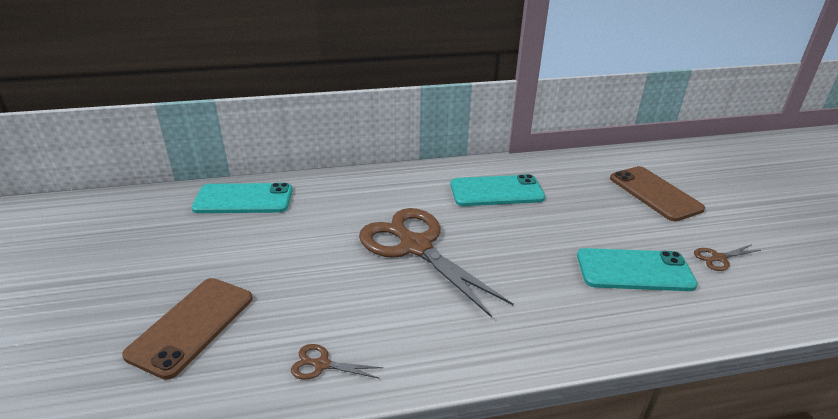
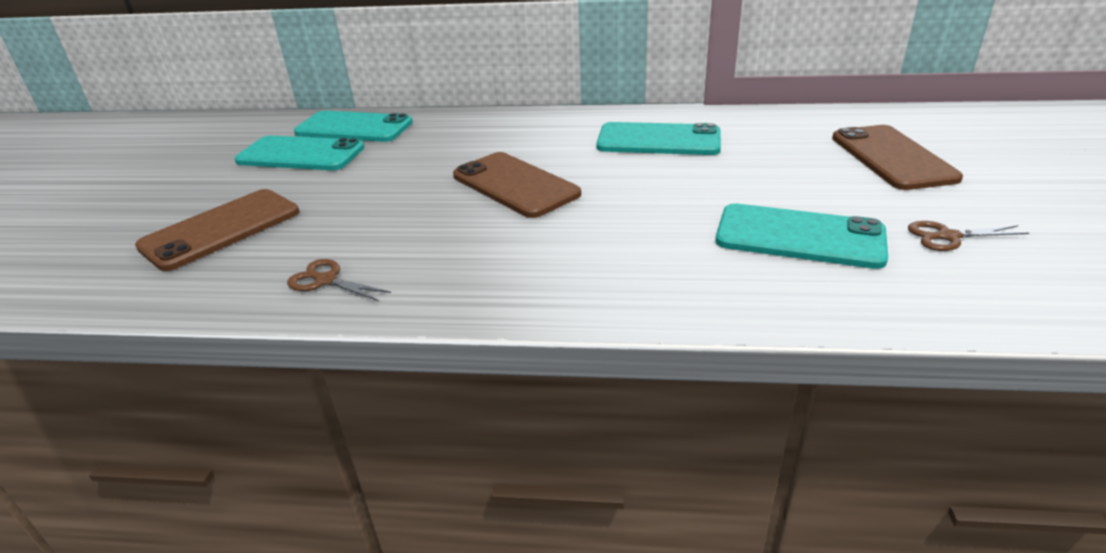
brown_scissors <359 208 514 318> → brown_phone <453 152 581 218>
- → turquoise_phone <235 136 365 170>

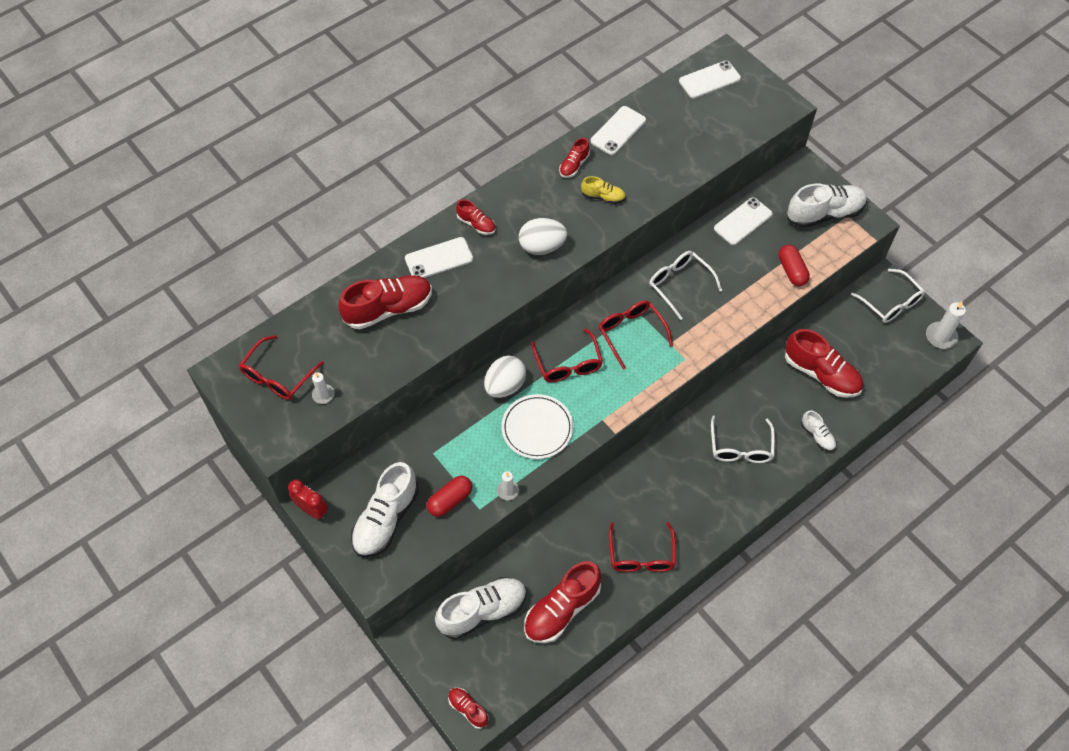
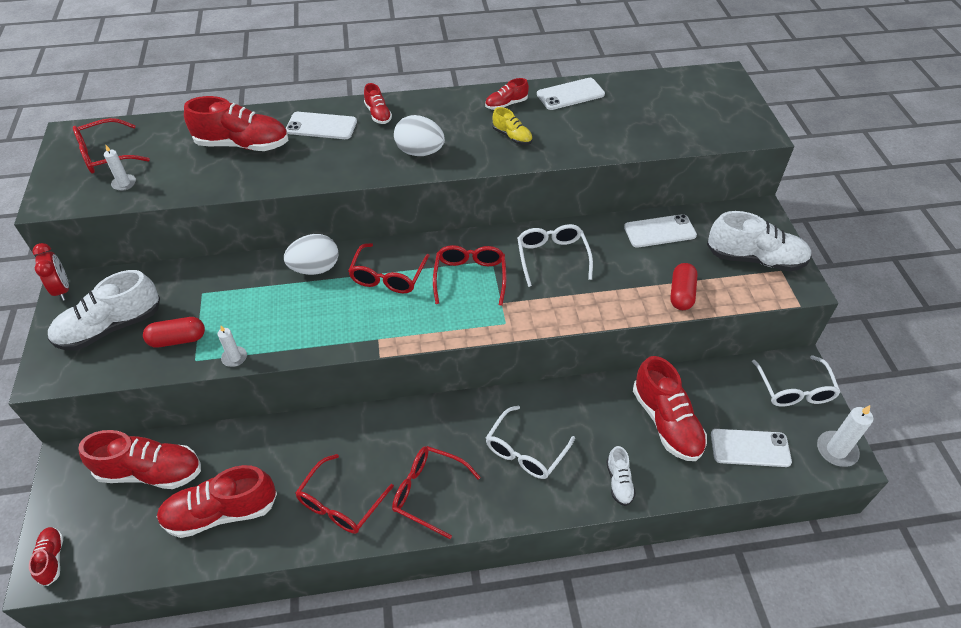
white_shoe <435 577 527 639> → red_shoe <78 430 201 489>
white_plate <501 394 573 459> → -
white_phone <679 61 741 99> → white_phone <711 429 792 467>, move
- → red_glasses <392 446 481 539>

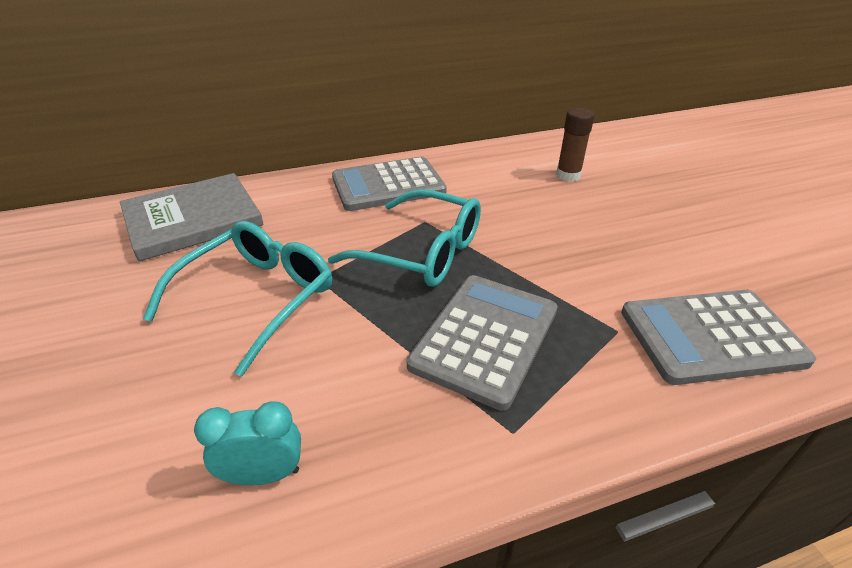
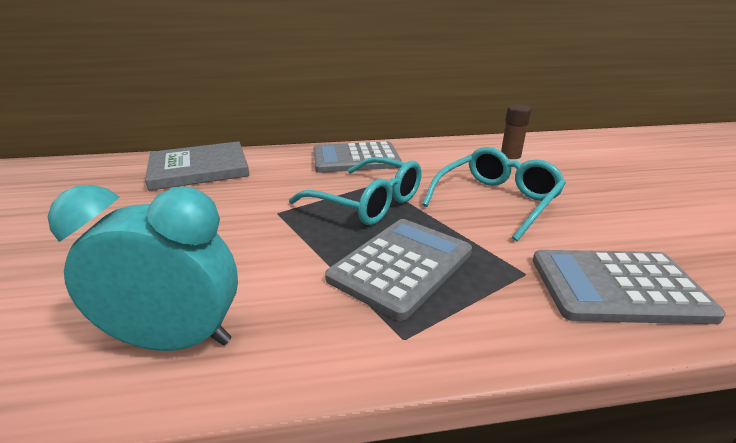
turquoise_glasses <143 221 332 377> → turquoise_glasses <422 147 566 241>, move
turquoise_clock <194 401 301 485> → turquoise_clock <48 185 238 351>, x1.84

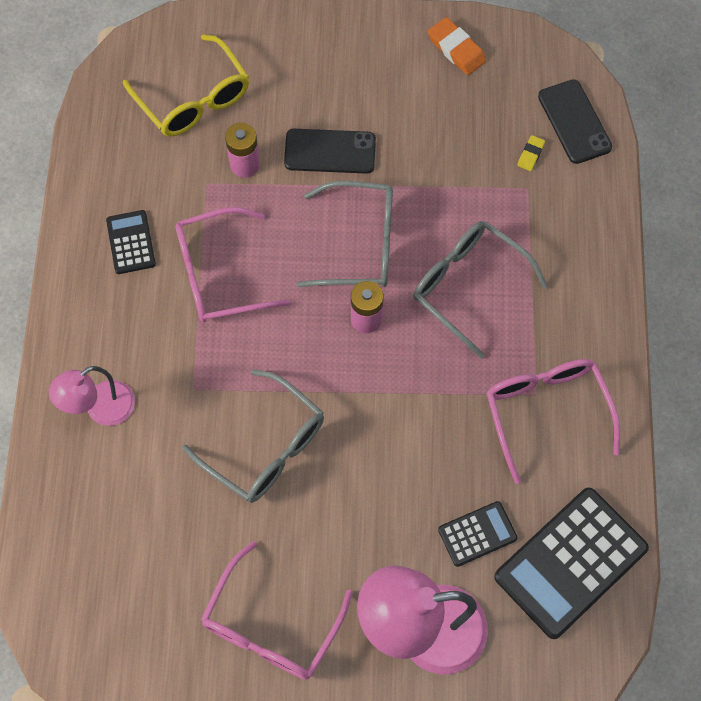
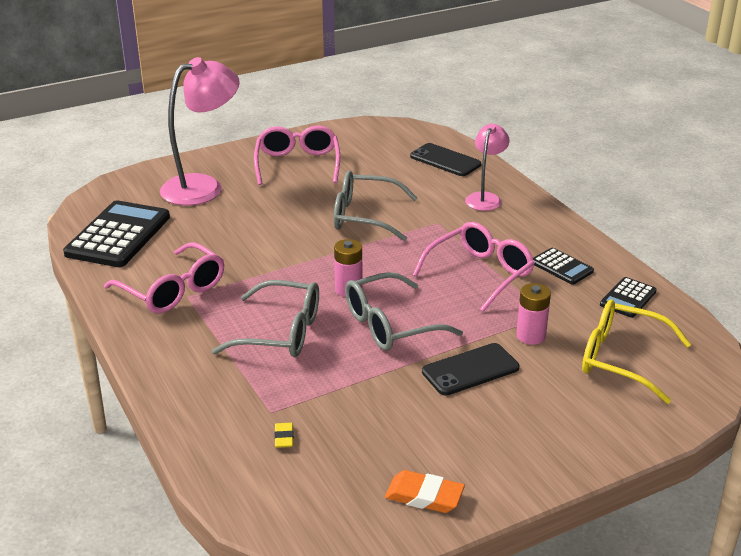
black_calculator <438 501 518 567> → black_calculator <600 277 657 318>, move
black_phone <538 79 612 164> → black_phone <410 143 481 176>, move

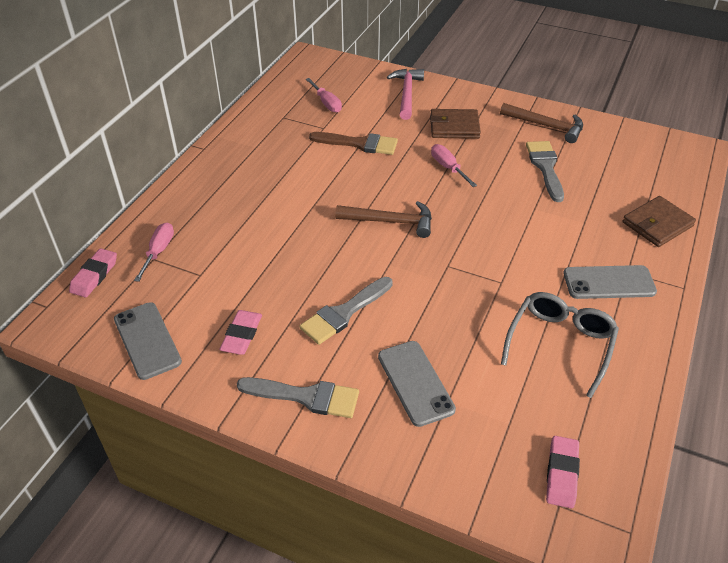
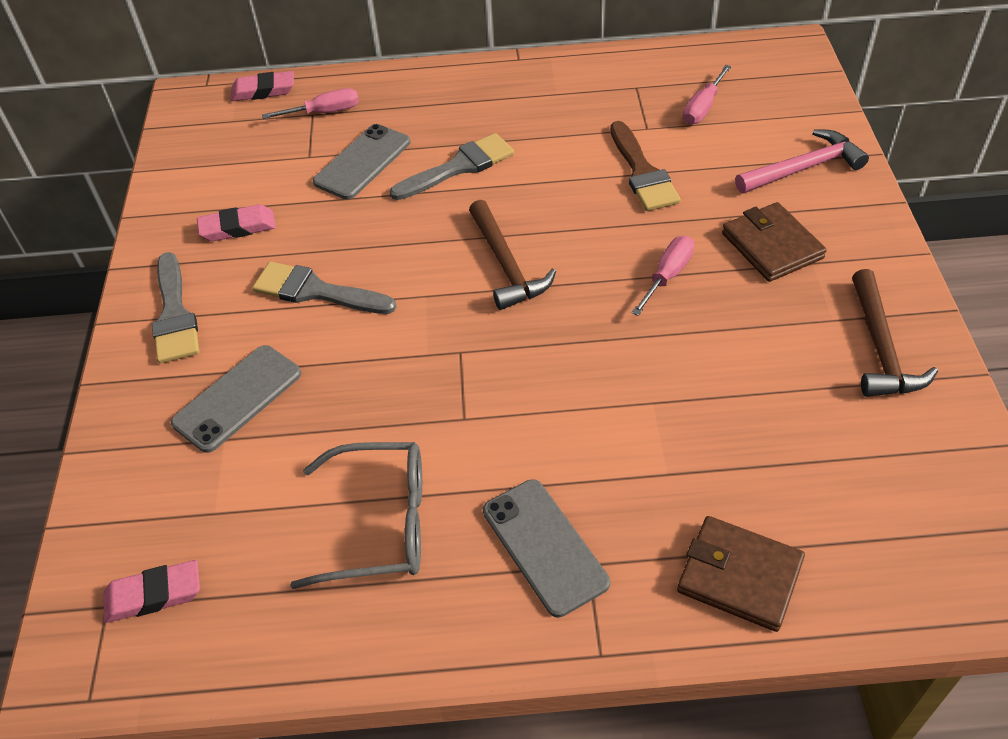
grey_phone <114 302 182 380> → grey_phone <313 124 410 200>, move
grey_brush <526 141 564 202> → grey_brush <389 133 514 200>, move

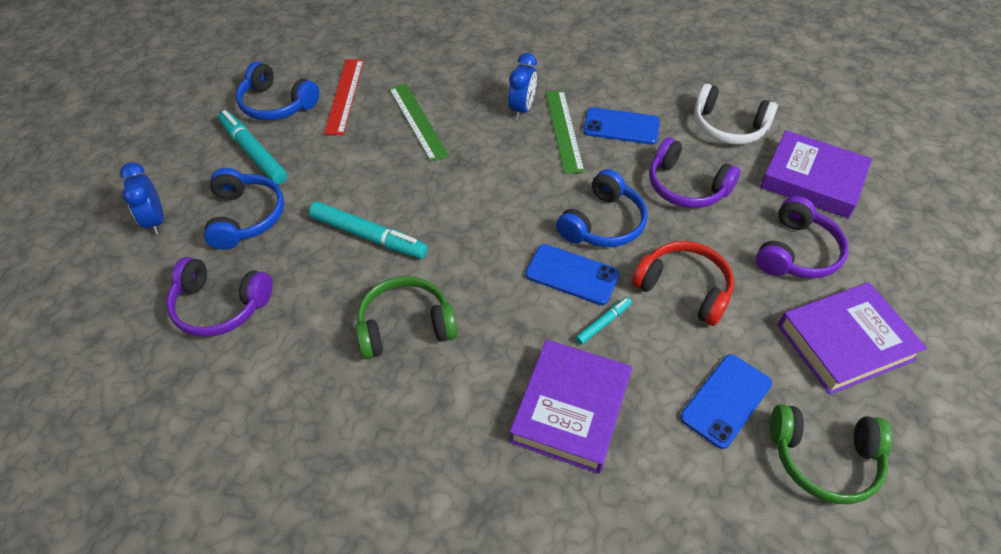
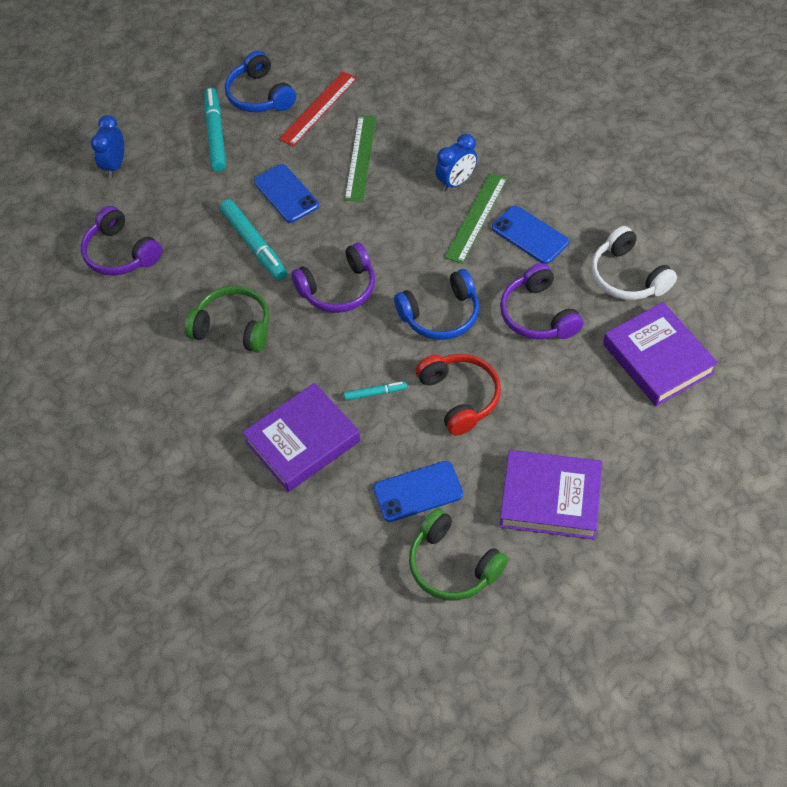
blue_headphones <204 168 284 250> → -
blue_phone <525 244 620 305> → blue_phone <254 164 319 223>, move
purple_headphones <756 196 849 279> → purple_headphones <291 243 375 313>, move

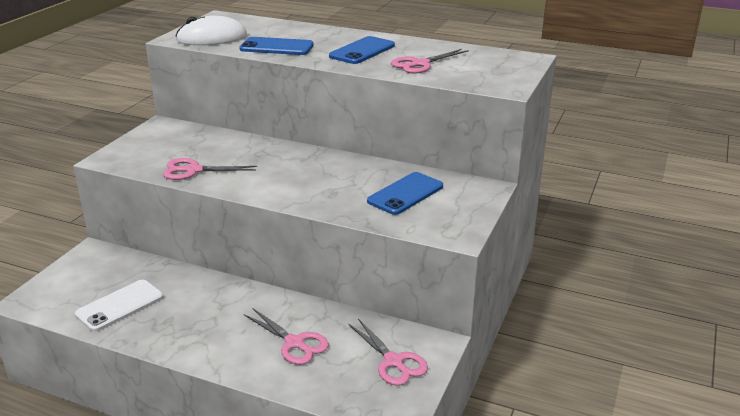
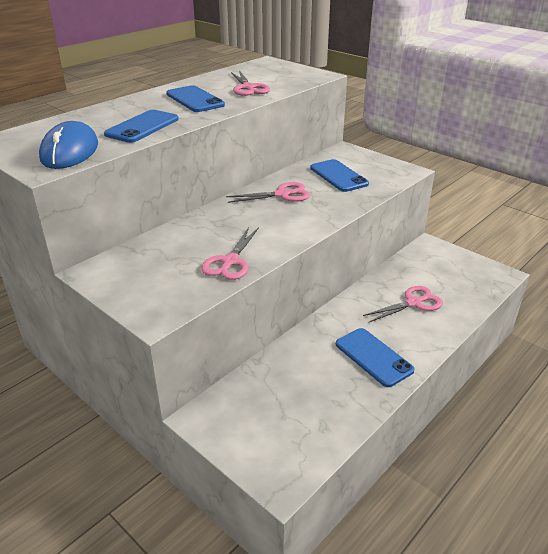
white_phone <75 279 163 332> → -
white_mouse <175 15 247 45> → blue_mouse <39 121 98 169>
pink_scissors <349 319 428 386> → pink_scissors <226 182 310 203>, move
- → blue_phone <336 328 415 387>

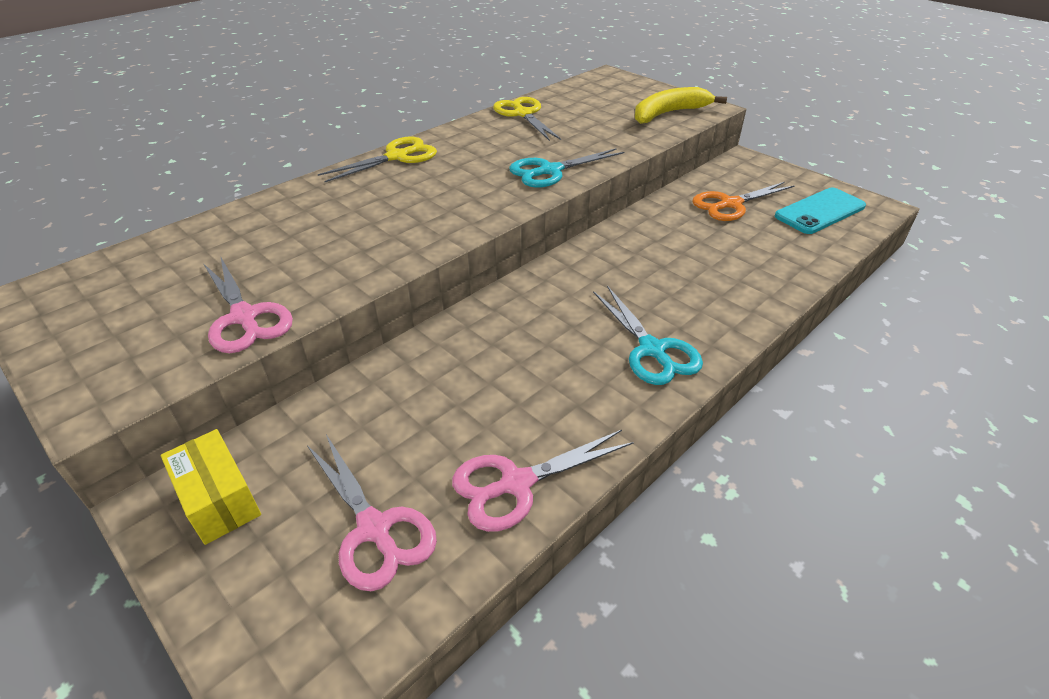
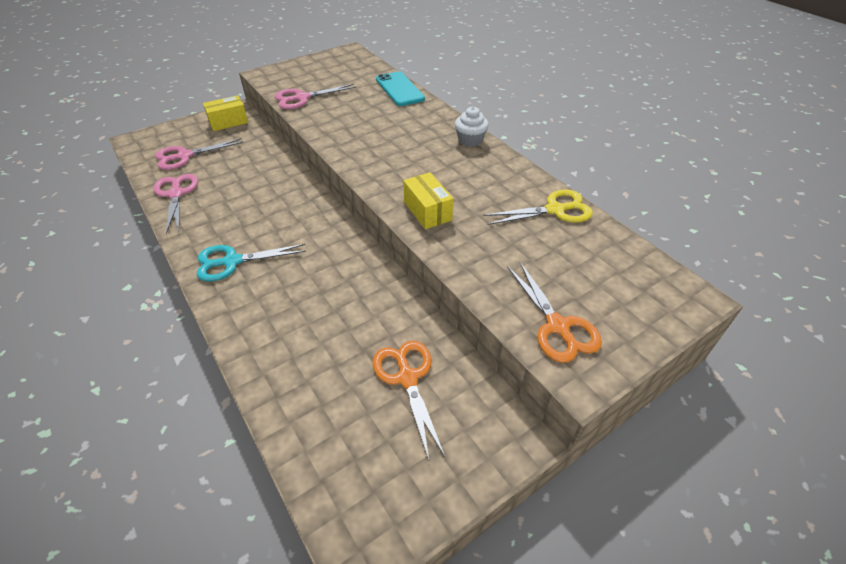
yellow_scissors <318 136 437 182> → white_cupcake <455 107 489 147>
turquoise_scissors <509 148 624 188> → yellow_box <403 172 454 229>
yellow_banana <635 87 727 124> → orange_scissors <507 262 602 363>
turquoise_phone <775 188 866 234> → turquoise_phone <376 71 425 106>, move

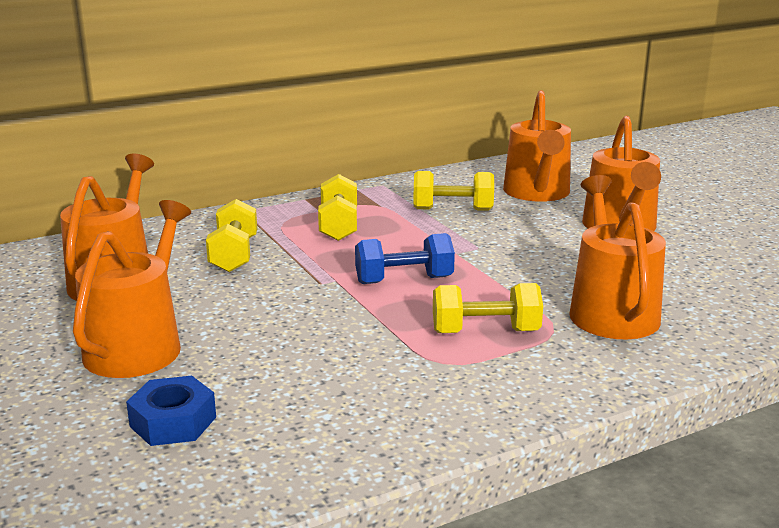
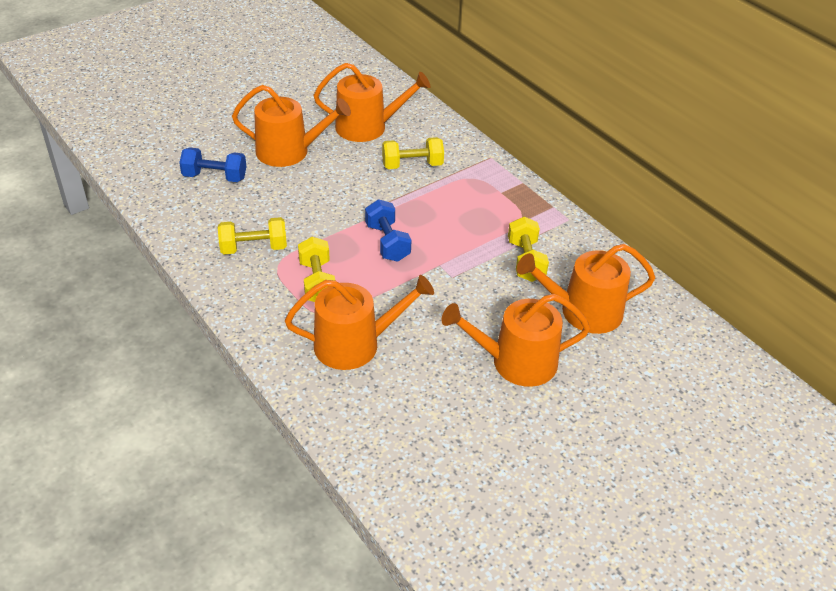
blue_nut <126 376 216 446> → blue_dumbbell <179 148 247 182>
yellow_dumbbell <318 174 357 241> → yellow_dumbbell <218 217 287 254>, move

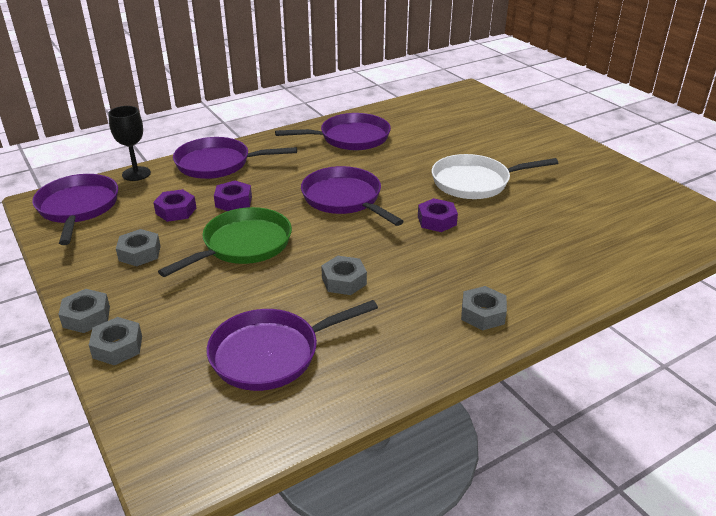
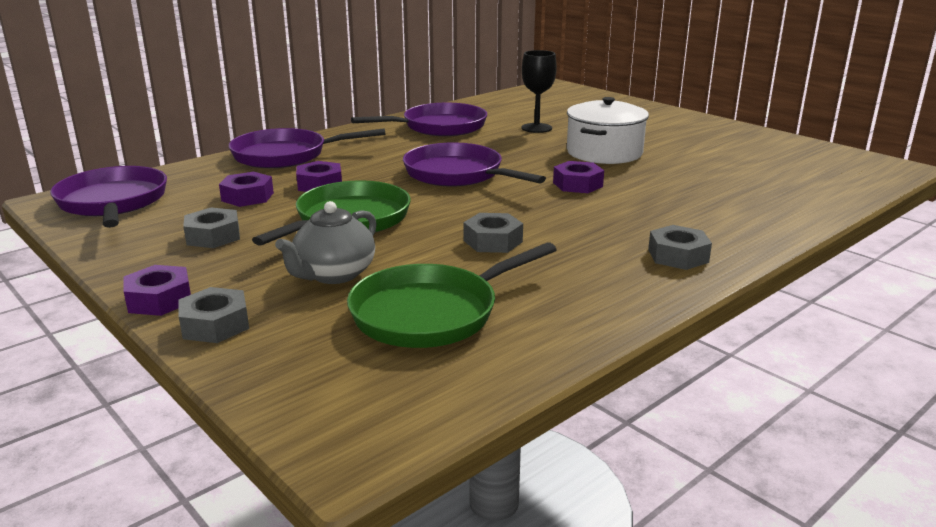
grey_nut <58 289 110 333> → purple_nut <124 265 191 316>
black_goblet <108 106 151 181> → black_goblet <521 50 557 133>, move
purple_pan <207 300 378 391> → green_pan <347 242 557 348>
white_pan <432 154 558 199> → white_pot <567 97 649 164>
- → grey_teapot <275 201 377 284>

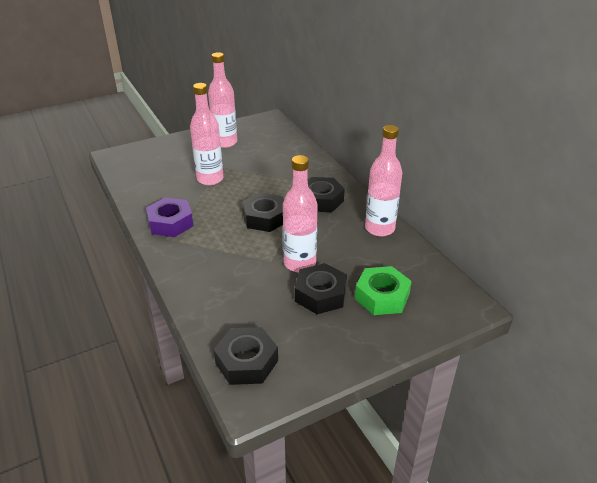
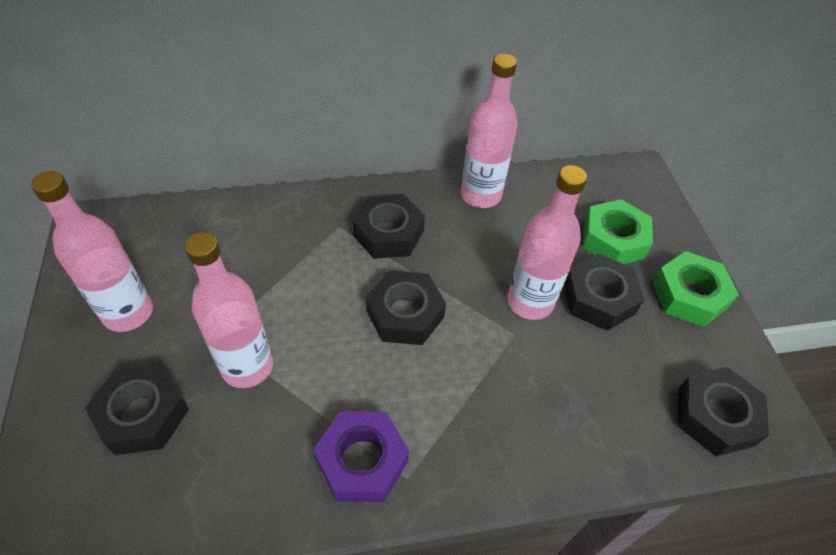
- → black_nut <85 364 189 455>
- → green_nut <652 251 739 327>

